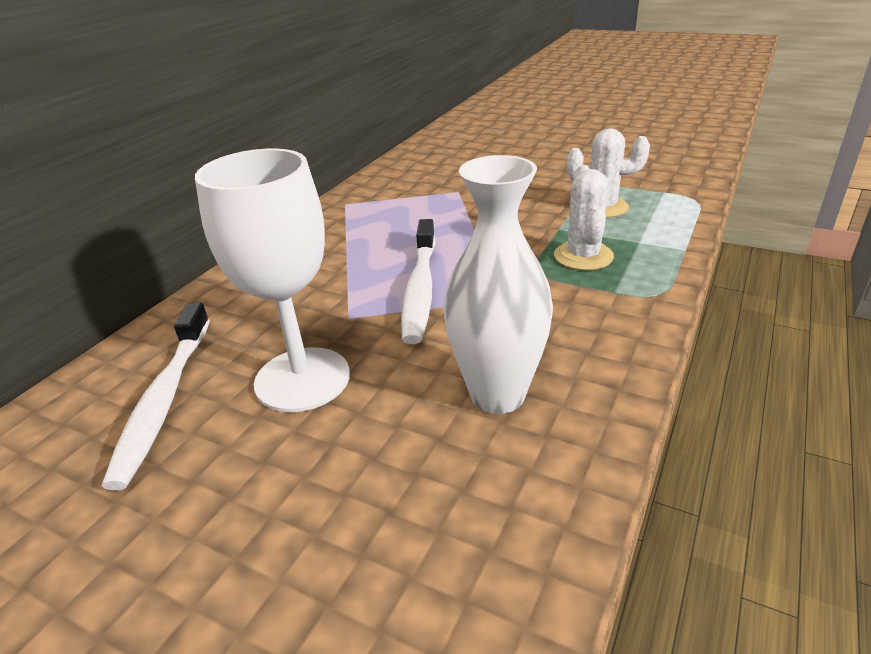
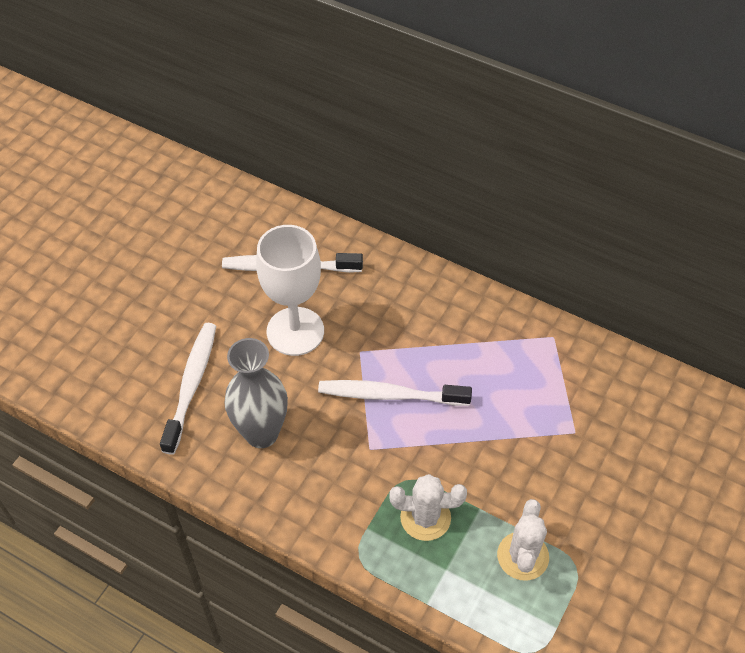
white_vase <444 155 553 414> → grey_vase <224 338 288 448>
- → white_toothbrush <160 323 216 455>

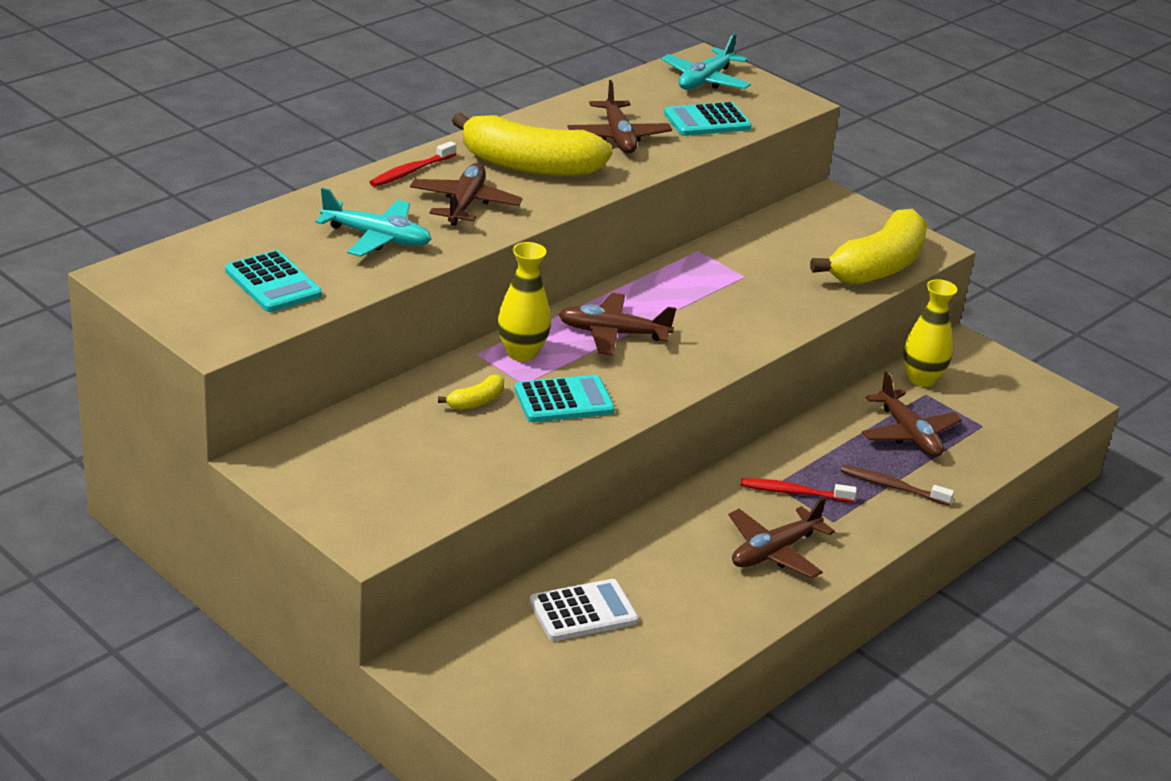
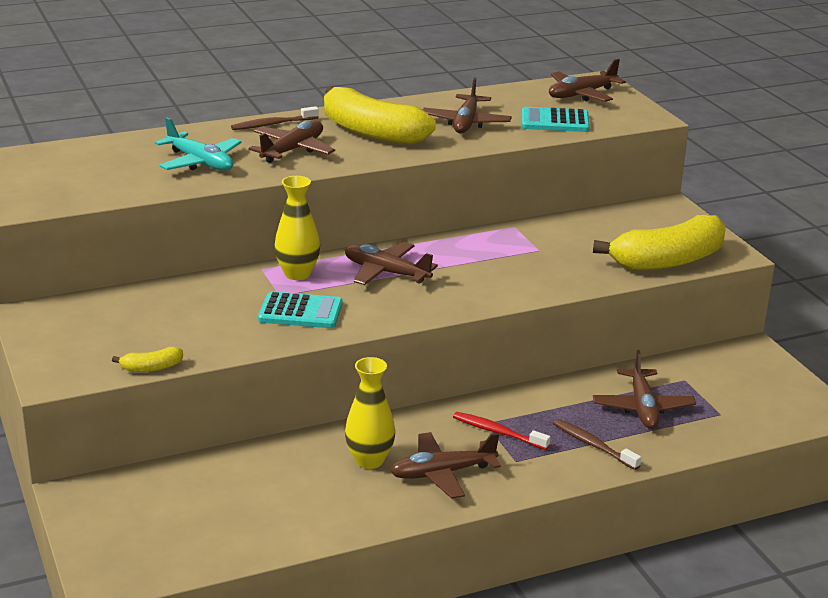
turquoise_calculator <225 250 322 312> → -
red_toothbrush <370 141 456 187> → brown_toothbrush <231 106 319 130>
yellow_banana <438 375 504 410> → yellow_banana <112 347 183 372>, move
white_calculator <530 579 638 641> → -
turquoise_plane <661 33 751 90> → brown_plane <549 59 626 102>
yellow_vase <903 279 957 387> → yellow_vase <345 357 395 469>, move

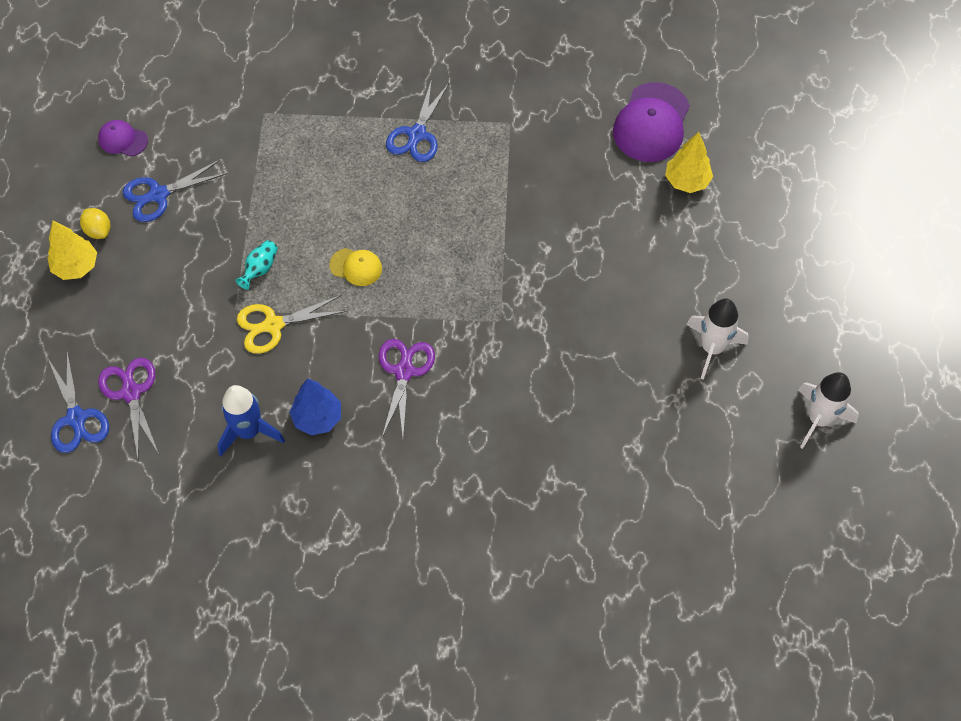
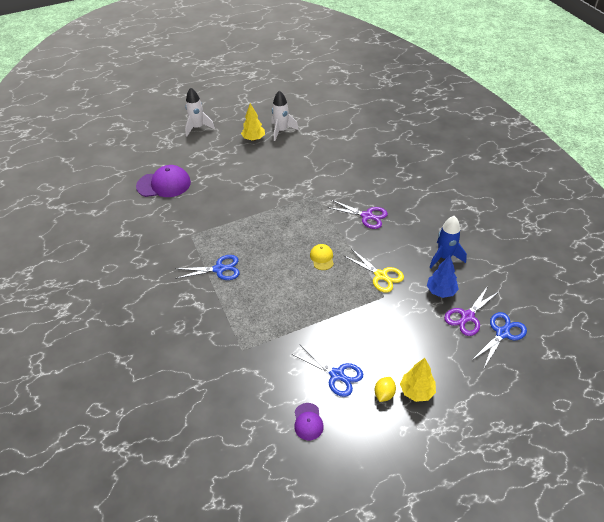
turquoise_vase <236 240 278 290> → -
blue_tree <289 378 341 435> → blue_tree <427 255 459 298>, move
purple_scissors <379 339 435 437> → purple_scissors <327 200 388 229>, 135 degrees counterclockwise
yellow_tree <665 132 713 193> → yellow_tree <241 103 265 141>, move
white_rocket <798 372 859 449> → white_rocket <185 88 215 137>, move

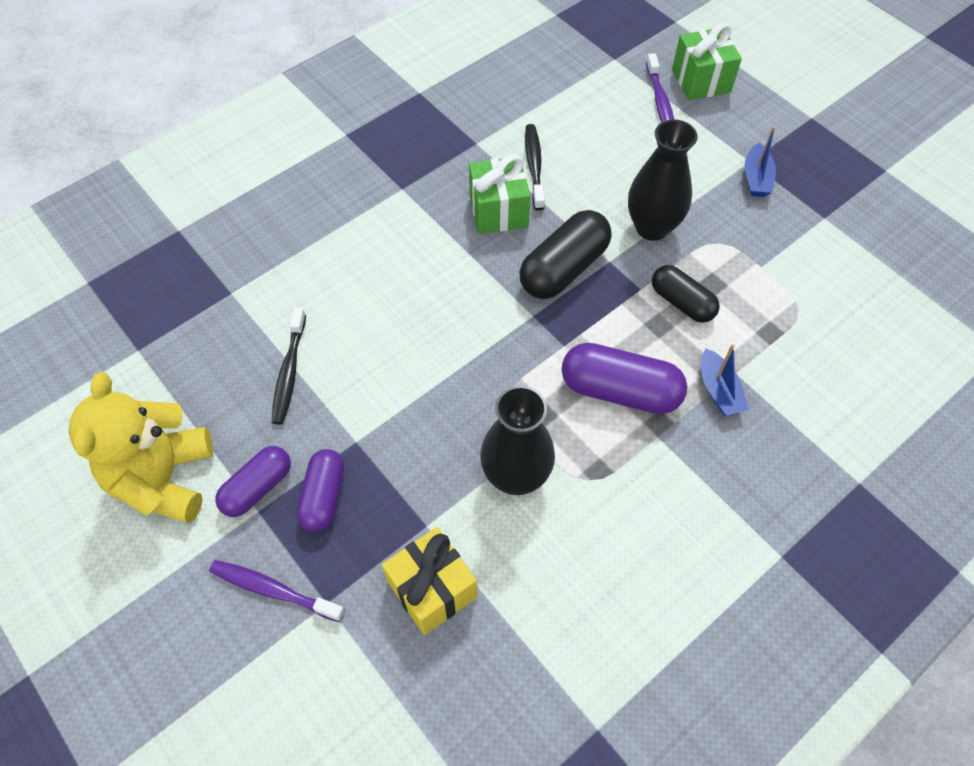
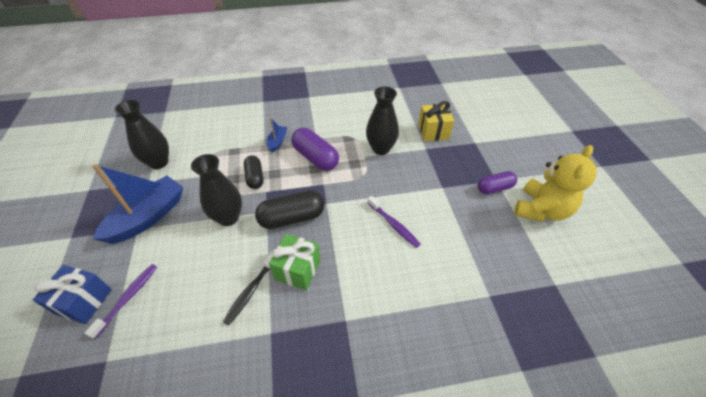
purple_toothbrush <209 560 345 622> → purple_toothbrush <367 196 421 248>, move
black_toothbrush <271 307 306 425> → -
purple_capsule <296 449 344 532> → -
green_gift <672 23 742 100> → blue_gift <33 265 112 324>
blue_boat <745 126 776 197> → blue_boat <92 164 183 244>, x2.10
- → black_vase <115 100 169 169>

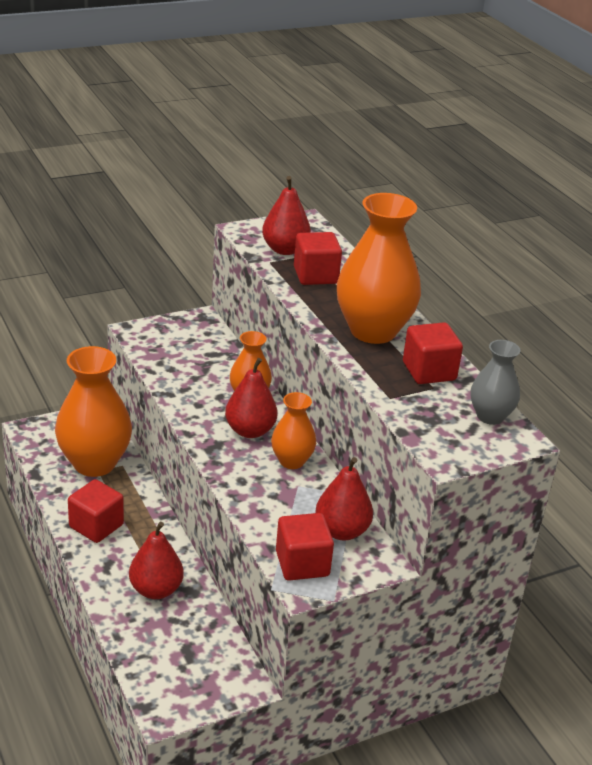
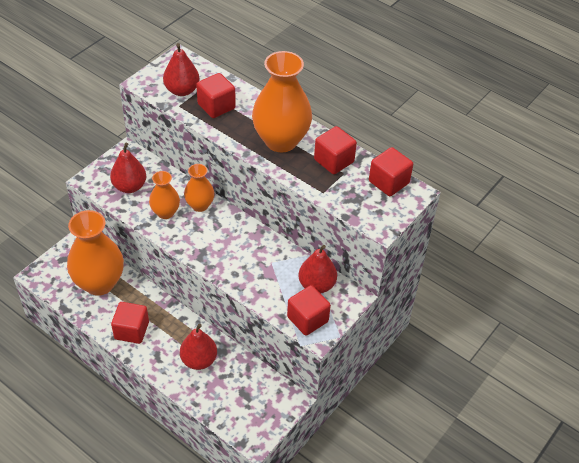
red_pear <225 358 278 438> → red_pear <110 142 146 193>, move
orange_vase <271 392 316 469> → orange_vase <149 171 180 219>, move
grey_vase <471 340 521 425> → red_cube <369 147 413 196>

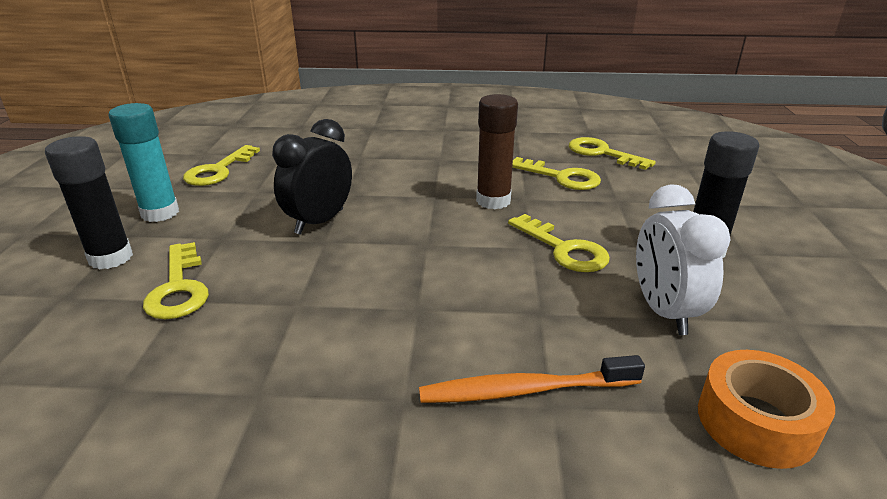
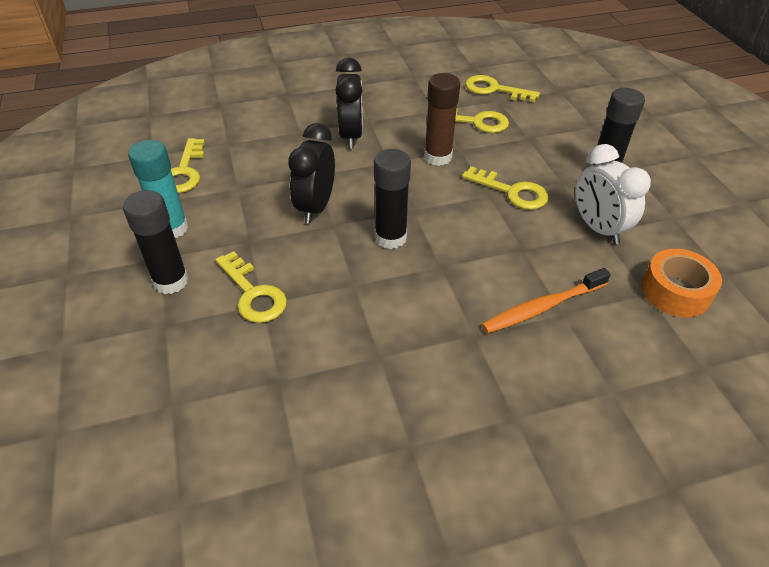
- → black_clock <335 57 363 148>
- → black_glue_stick <374 149 411 249>

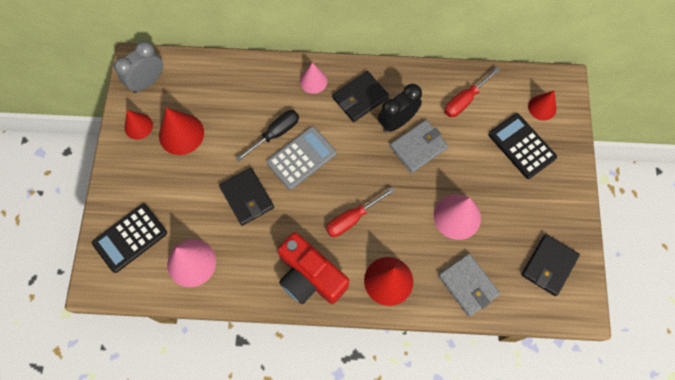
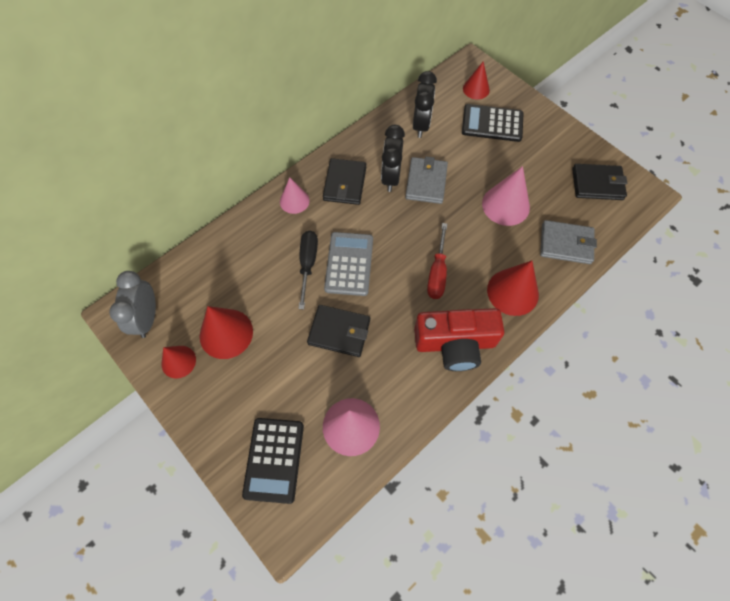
red_screwdriver <445 67 500 117> → black_clock <413 71 437 138>
black_wallet <521 234 580 296> → black_wallet <572 164 627 200>, 75 degrees counterclockwise

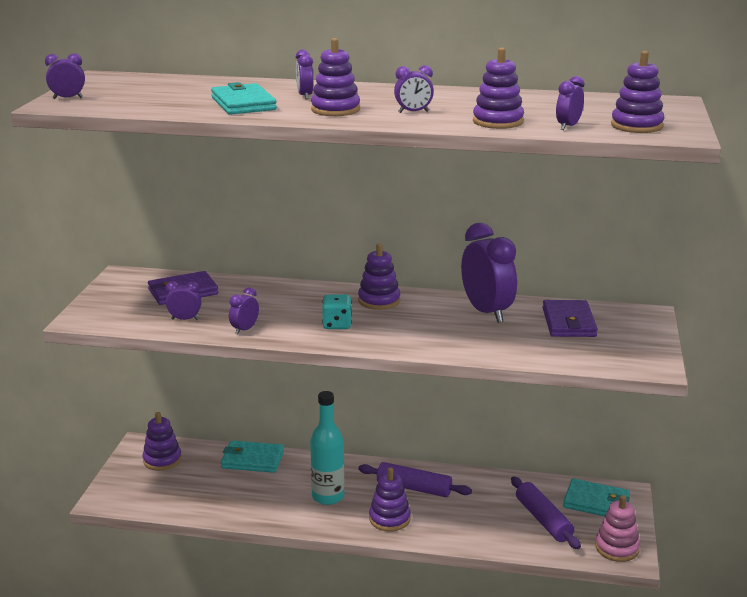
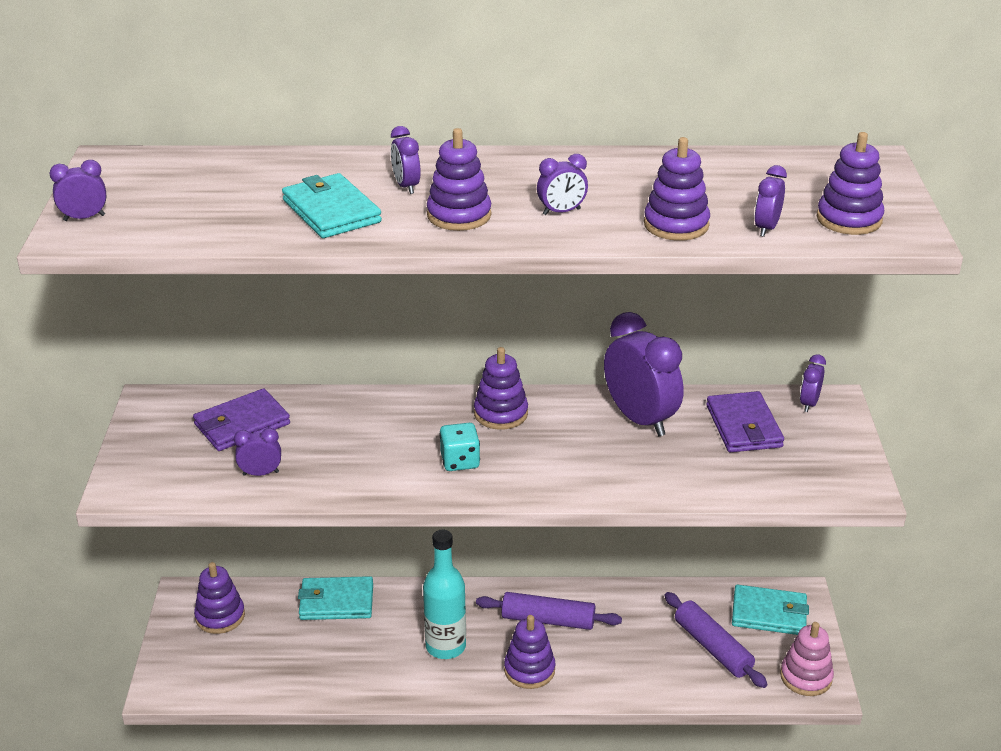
purple_clock <229 287 259 335> → purple_clock <800 354 826 412>, move

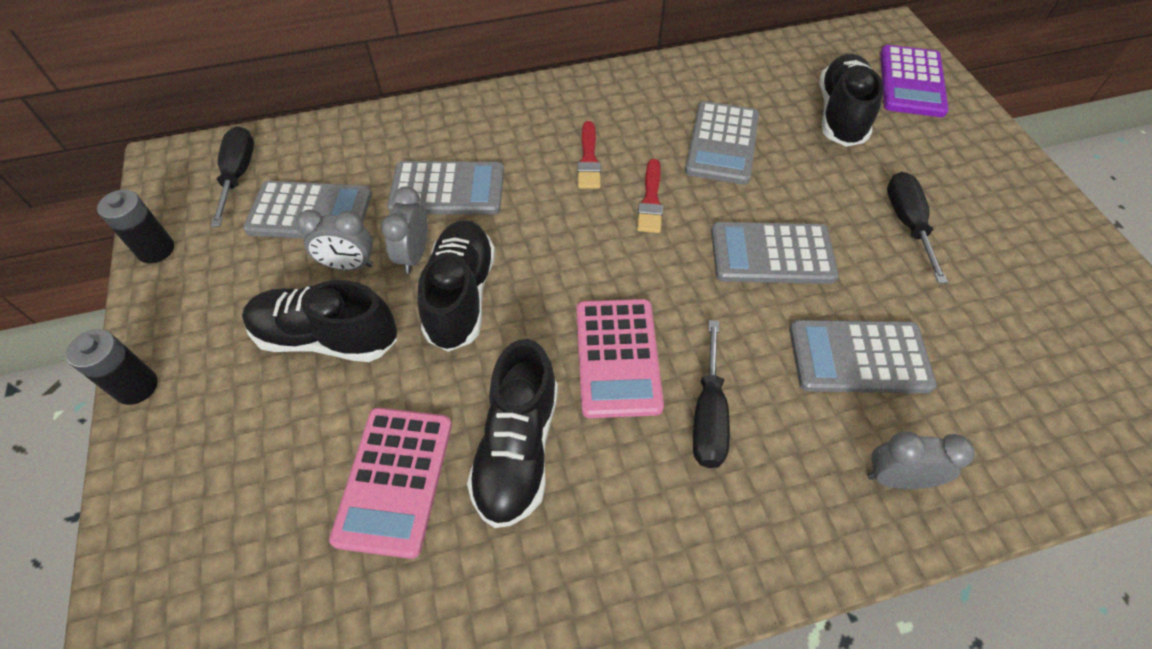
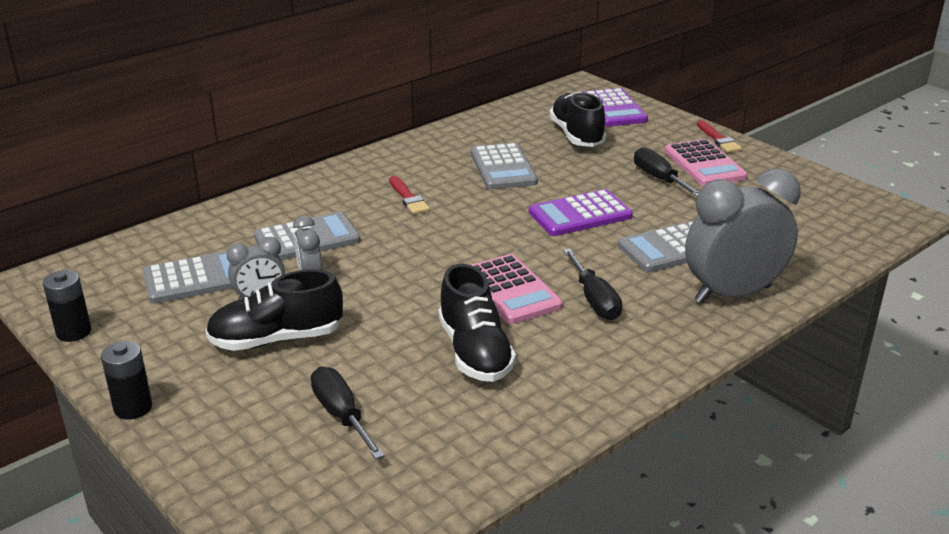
black_screwdriver <211 126 254 227> → black_screwdriver <311 367 385 459>, move
pink_calculator <329 407 452 559> → pink_calculator <664 139 747 186>, move
black_shoe <417 220 495 352> → -
red_brush <637 159 663 233> → red_brush <697 120 742 153>, move
grey_calculator <711 222 839 284> → purple_calculator <529 189 633 236>
grey_clock <867 431 974 489> → grey_clock <685 168 801 304>, x2.02

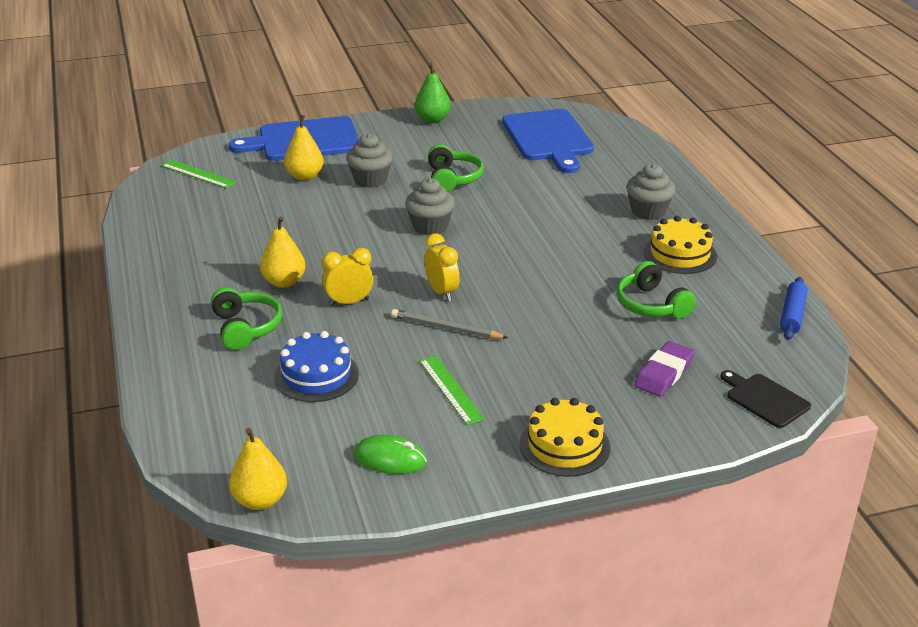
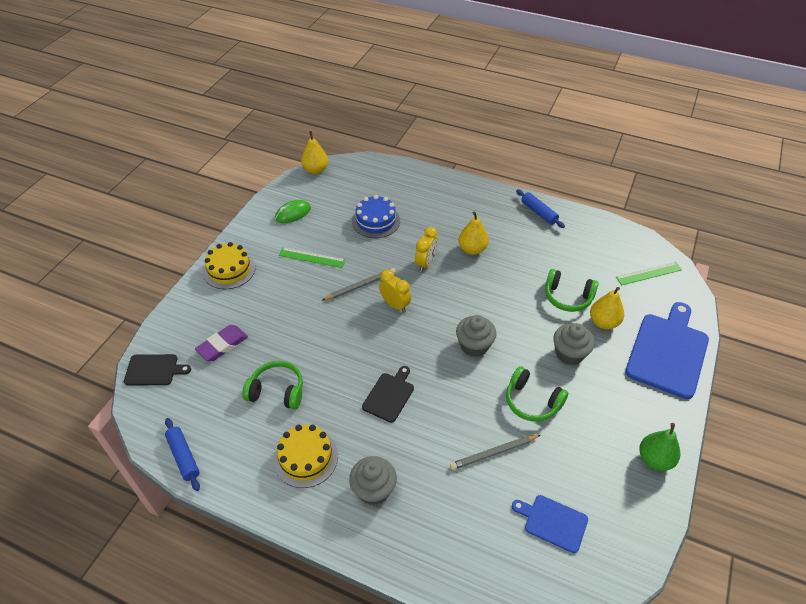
green_headphones <211 287 282 350> → green_headphones <545 269 599 312>, move
yellow_clock <424 233 460 301> → yellow_clock <379 270 411 312>, 150 degrees counterclockwise
blue_cutting_board <502 109 594 173> → blue_cutting_board <512 495 588 553>, x0.53
purple_eraser <634 341 695 396> → purple_eraser <195 325 248 361>, 60 degrees clockwise
- → black_cutting_board <362 366 414 423>
- → grey_pencil <450 435 540 470>
- → blue_rolling_pin <516 189 565 228>

